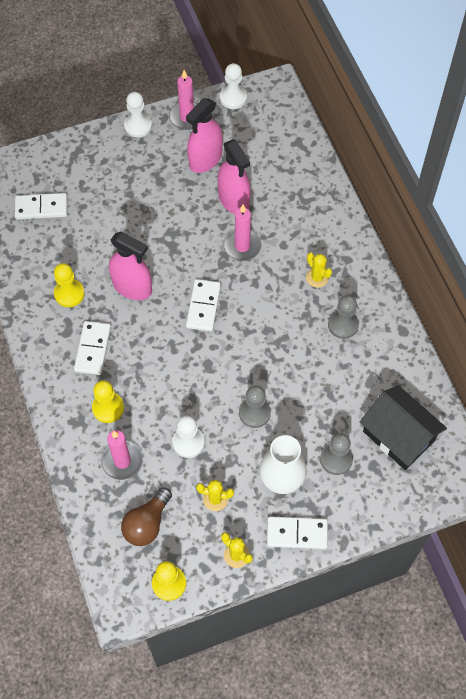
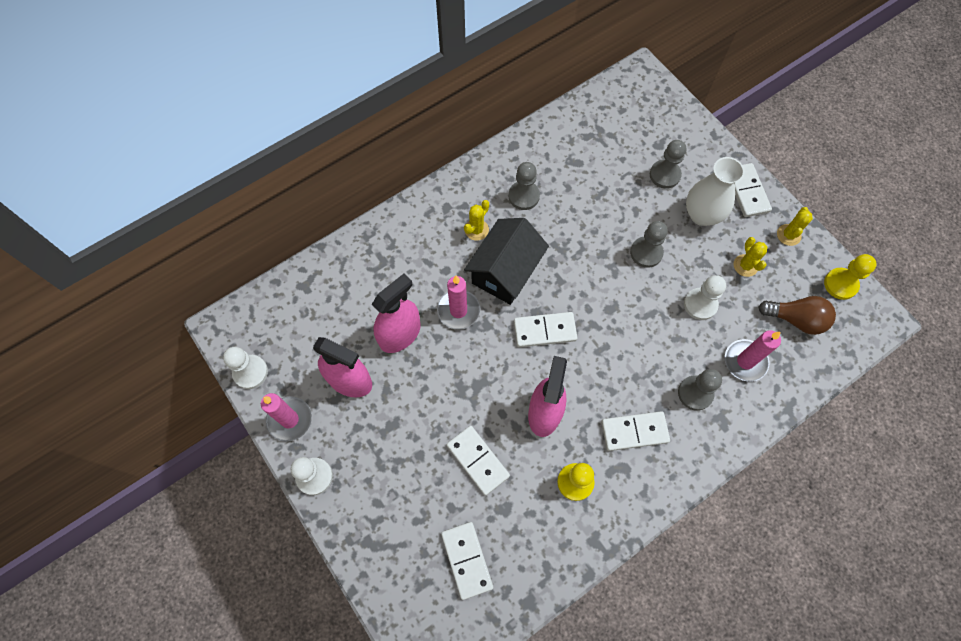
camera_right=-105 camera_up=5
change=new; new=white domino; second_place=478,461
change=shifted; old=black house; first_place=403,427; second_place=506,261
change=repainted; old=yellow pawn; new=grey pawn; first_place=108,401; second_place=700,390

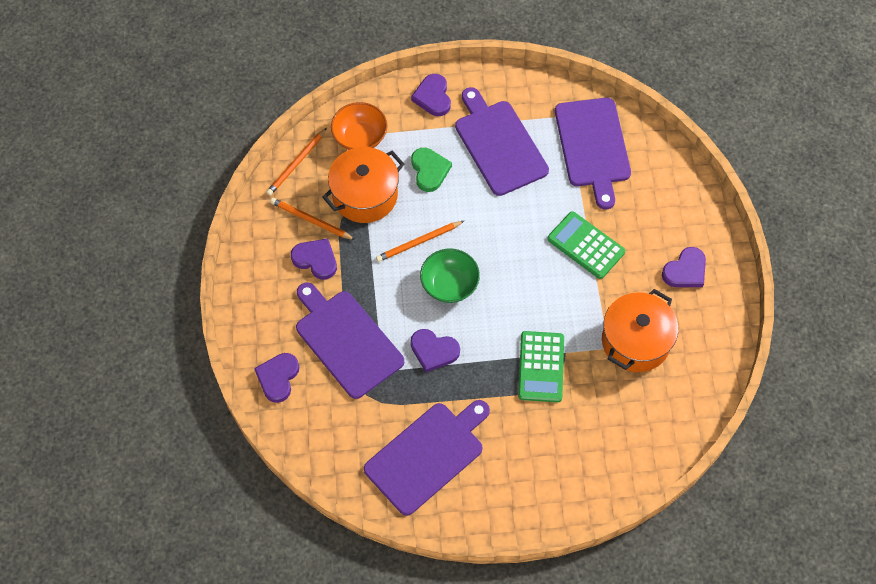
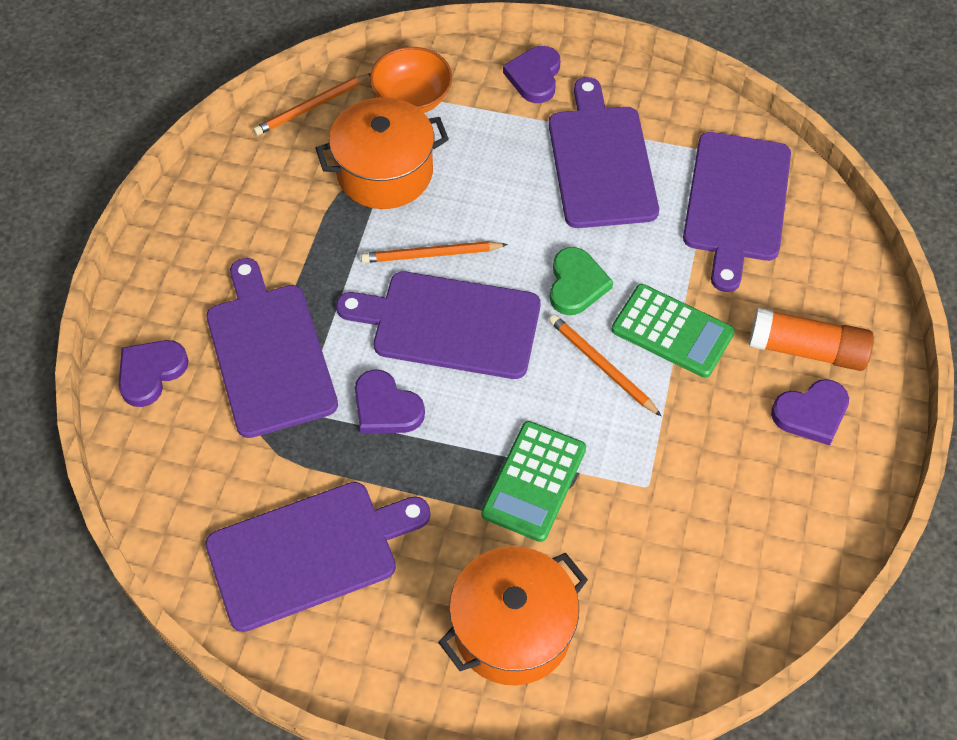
camera_right=20 camera_up=-5
change=swapped; old=green bowl; new=purple cutting board; first_place=450,276; second_place=438,325
change=shifted; old=orange pot; first_place=640,330; second_place=513,616
change=shifted; old=orange pencil; first_place=312,219; second_place=605,365
change=shifted; old=green heart; first_place=431,170; second_place=581,281
change=rotated; old=green calculator; first_place=586,245; second_place=673,331; degrees=150
change=new; new=orange glue stick; second_place=811,339
change=gone; old=purple heart; first_place=314,259

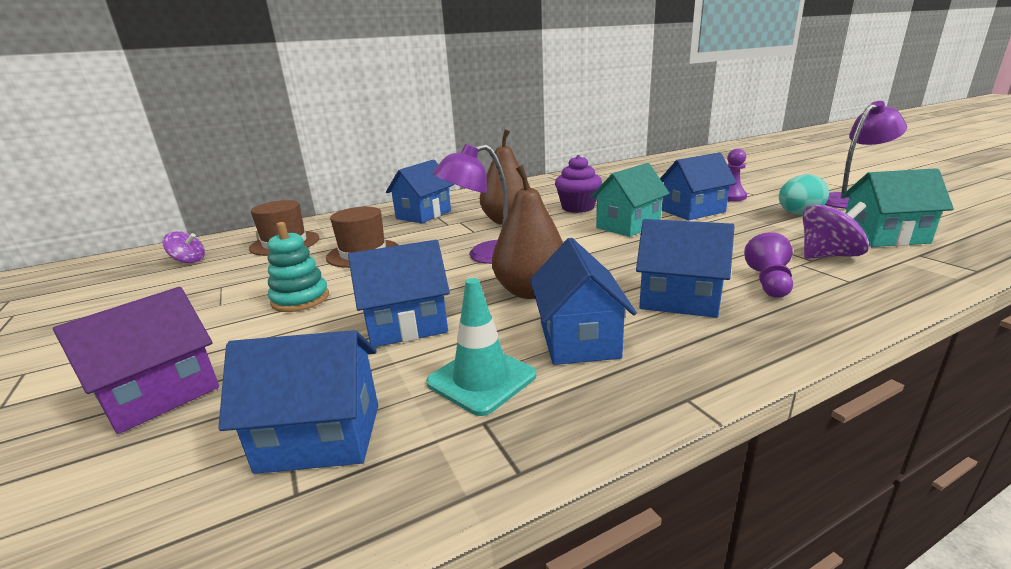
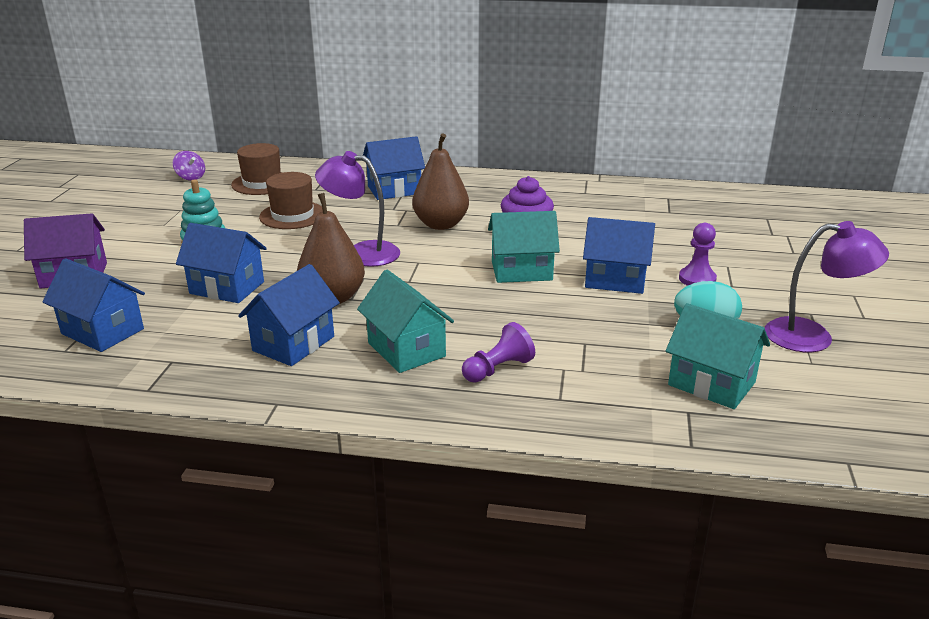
camera_right=35 camera_up=5
change=repainted; old=blue house; new=turquoise house; first_place=685,268; second_place=405,321
change=gone; old=turquoise traffic cone; first_place=481,347
change=gone; old=purple spinning top; first_place=836,230

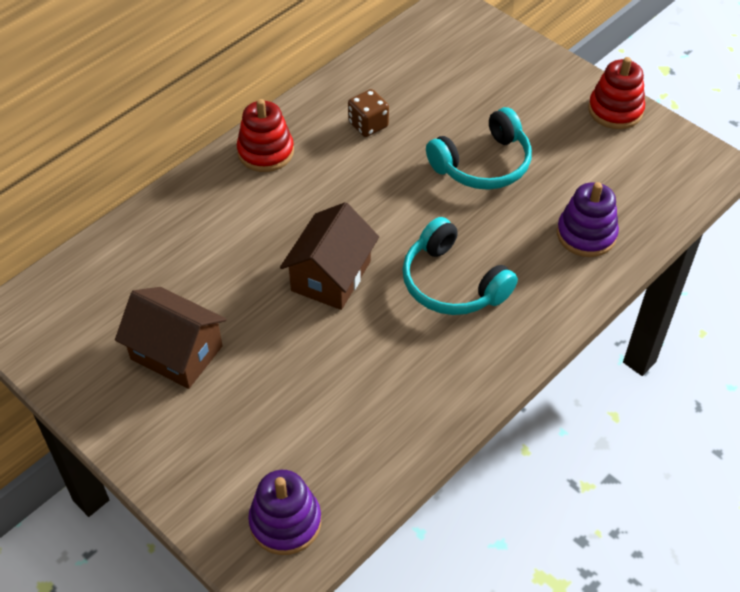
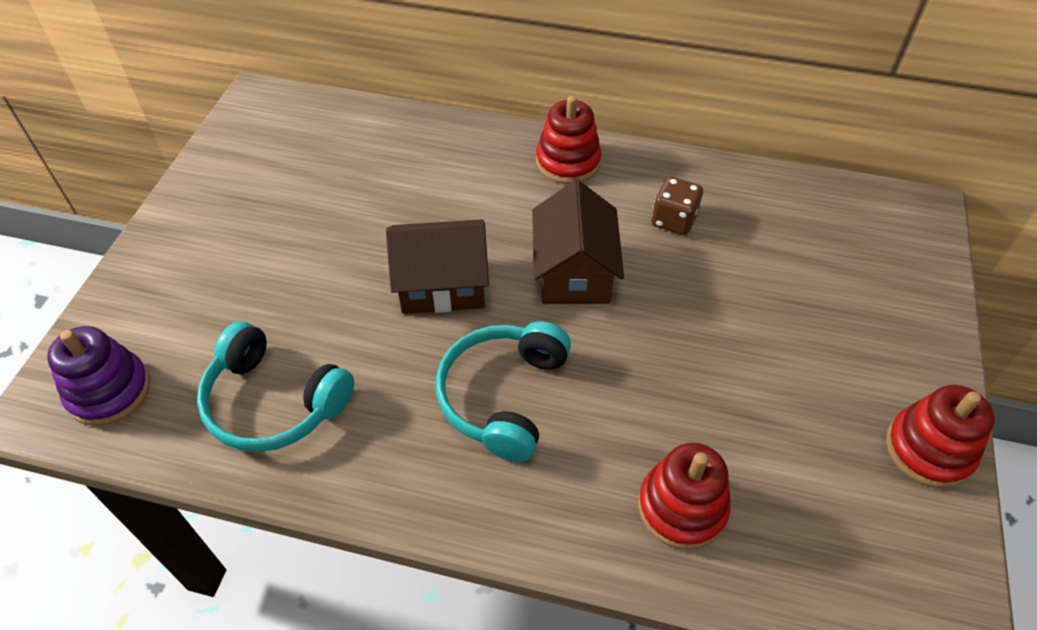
camera_right=60 camera_up=0
change=shifted; old=turquoise headphones; first_place=479,148; second_place=275,386
change=shifted; old=brown house; first_place=170,338; second_place=578,242
change=repainted; old=purple stacking toy; new=red stacking toy; first_place=588,219; second_place=684,496

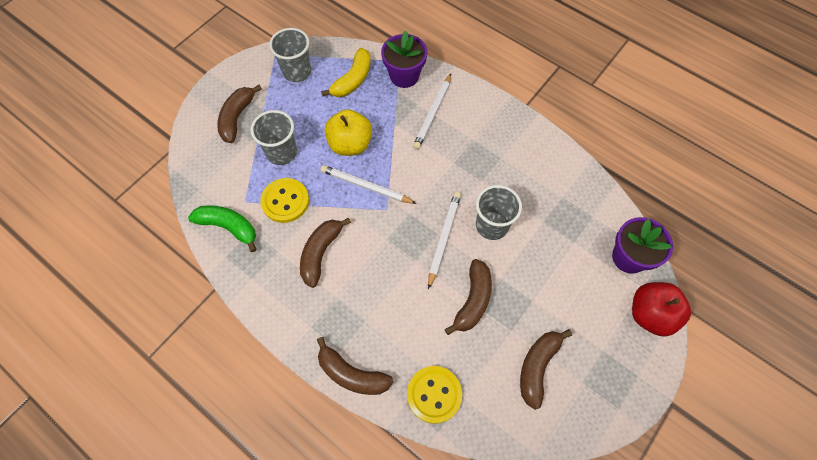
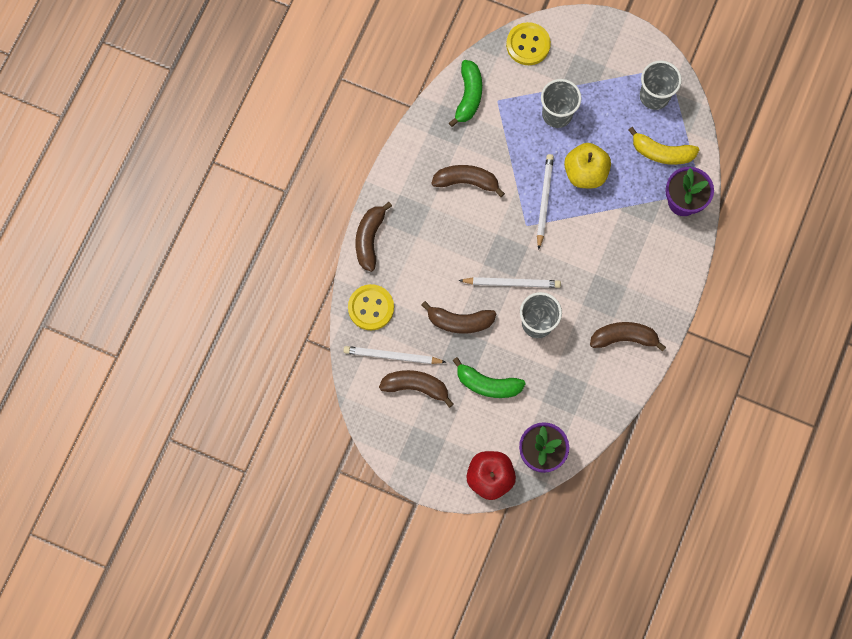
camera_right=75 camera_up=10
change=shifted; old=white pencil; first_place=432,112; second_place=395,355
change=new; new=green banana; second_place=489,377
change=shifted; old=yellow button; first_place=285,200; second_place=528,43
change=shifted; old=brown banana; first_place=239,114; second_place=628,337

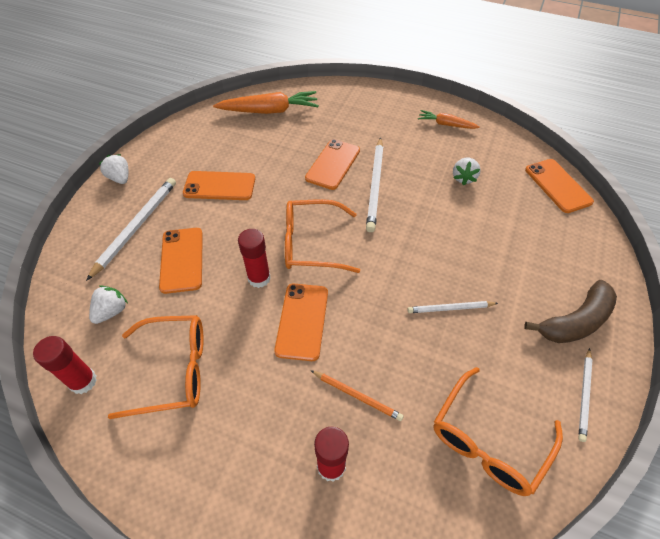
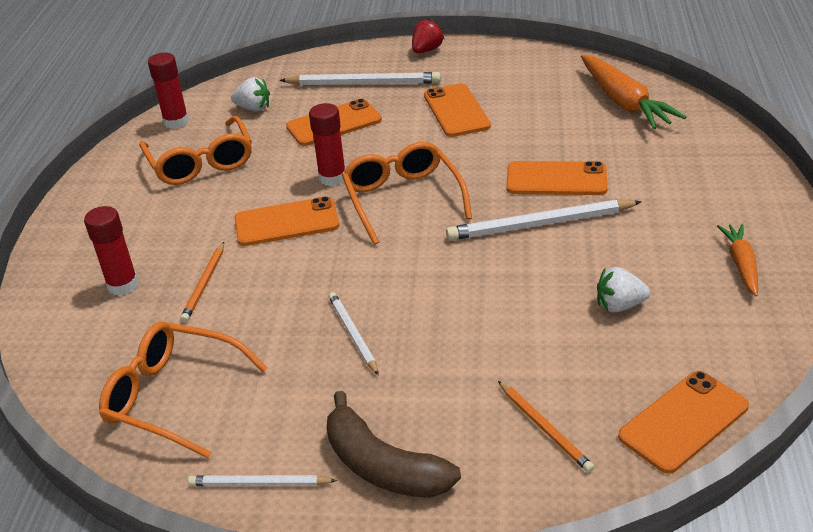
camera_right=75 camera_up=-15
change=repainted; old=white strawberry; new=red strawberry; first_place=113,169; second_place=428,35
change=new; new=orange pencil; second_place=546,426

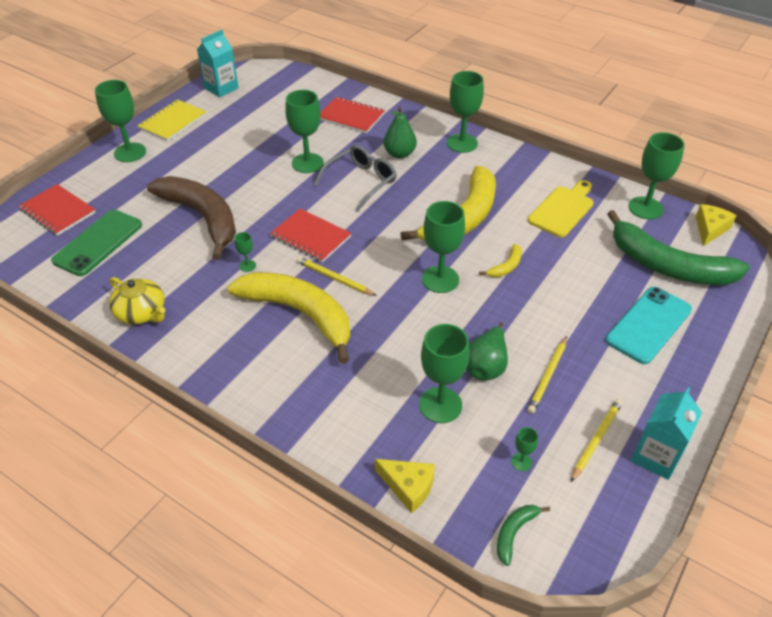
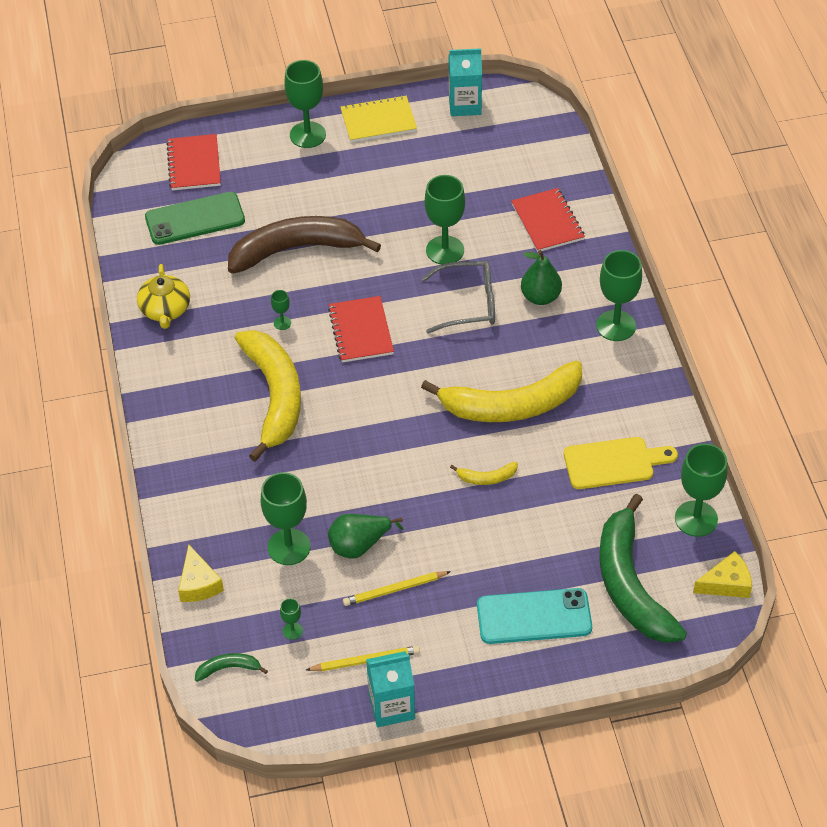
camera_right=45 camera_up=5
change=rotated; old=brown banana; first_place=191,218; second_place=304,245; degrees=-105
change=gone; old=yellow pencil; first_place=337,276
change=gone; old=green goblet; first_place=443,247

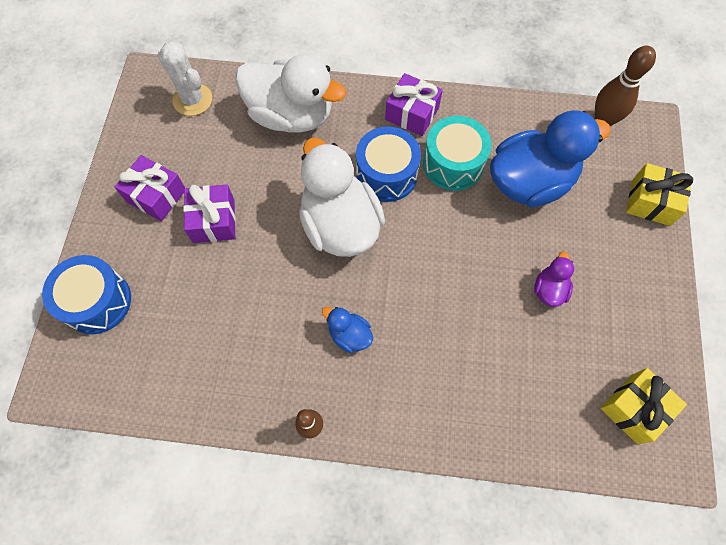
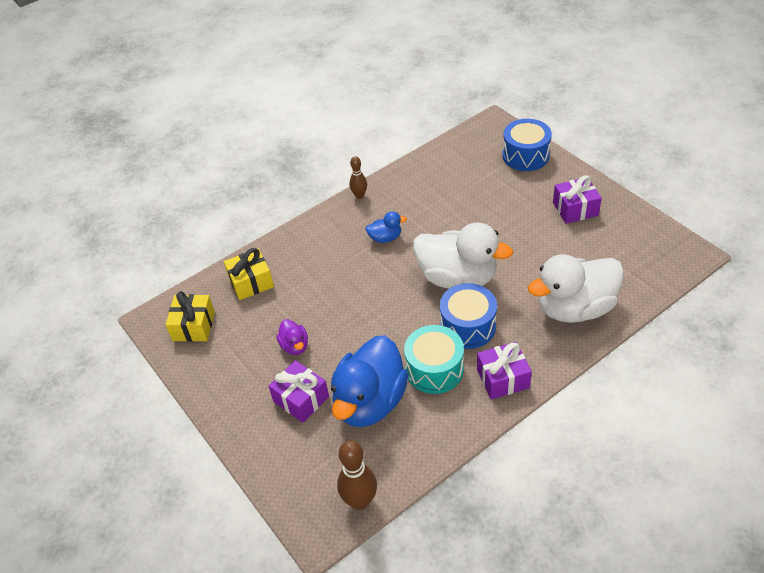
camera_right=140 camera_up=-20
change=shifted; old=yellow gift; first_place=659,194; second_place=249,274
change=shifted; old=purple gift; first_place=209,213; second_place=299,391
change=gone; old=white cactus; first_place=184,78

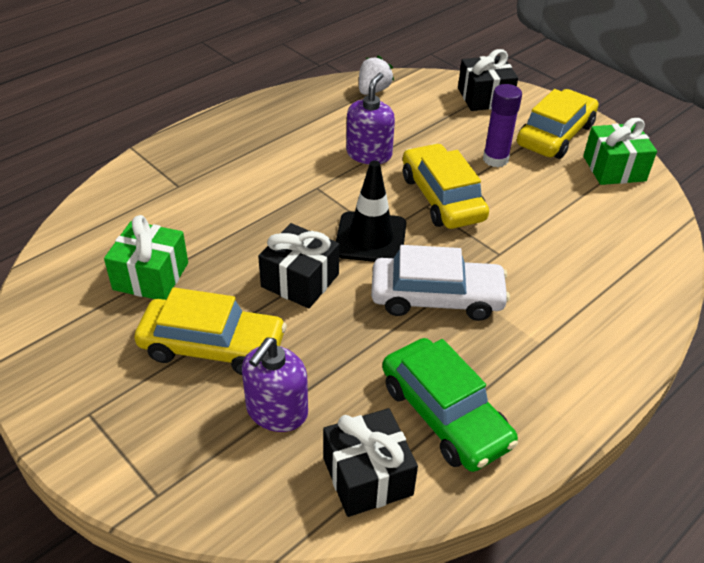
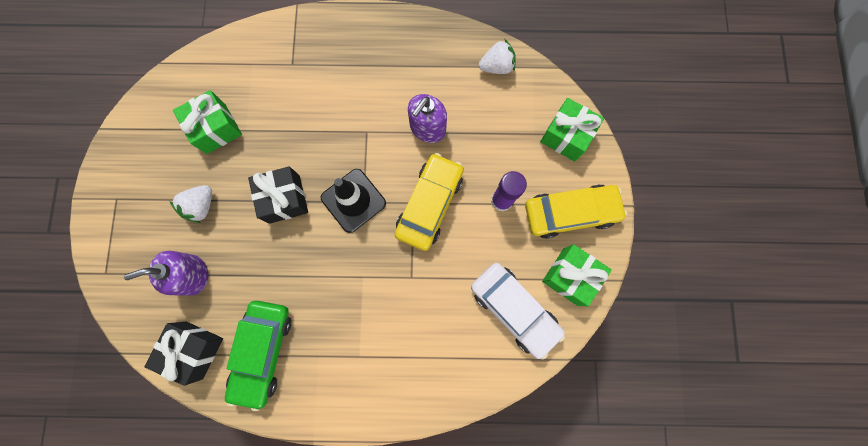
camera_right=45 camera_up=35
change=swapped; old=yellow car; new=white strawberry; first_place=210,331; second_place=191,204
change=rotated; old=purple soap dispenser; first_place=370,118; second_place=427,118; degrees=150
change=shifted; old=white car; first_place=440,283; second_place=518,311
change=repainted; old=black gift; new=green gift; first_place=488,80; second_place=572,130

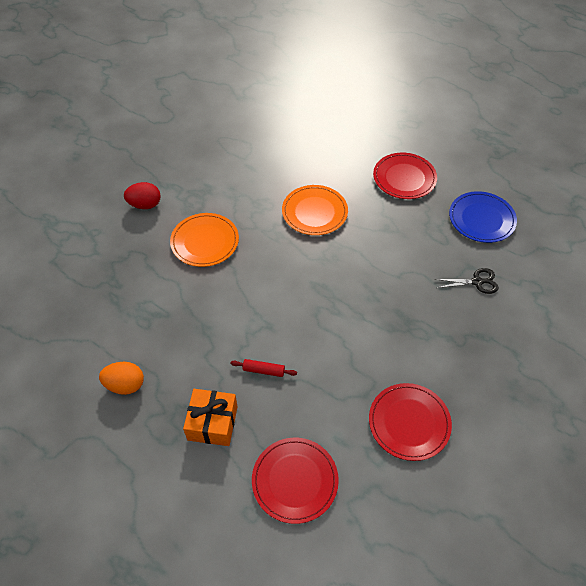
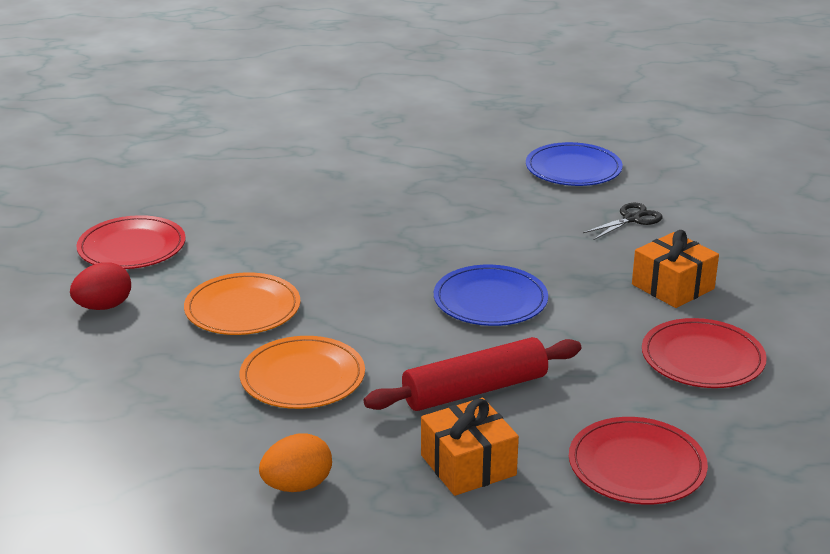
camera_right=-35 camera_up=-25
change=shifted; old=red plate; first_place=405,176; second_place=131,242
change=shifted; old=orange plate; first_place=315,210; second_place=302,372
change=scaled; old=red rolling pin; first_place=263,368; second_place=472,374; factor=2.18
change=new; new=blue plate; second_place=491,295
change=new; new=orange gift; second_place=675,269

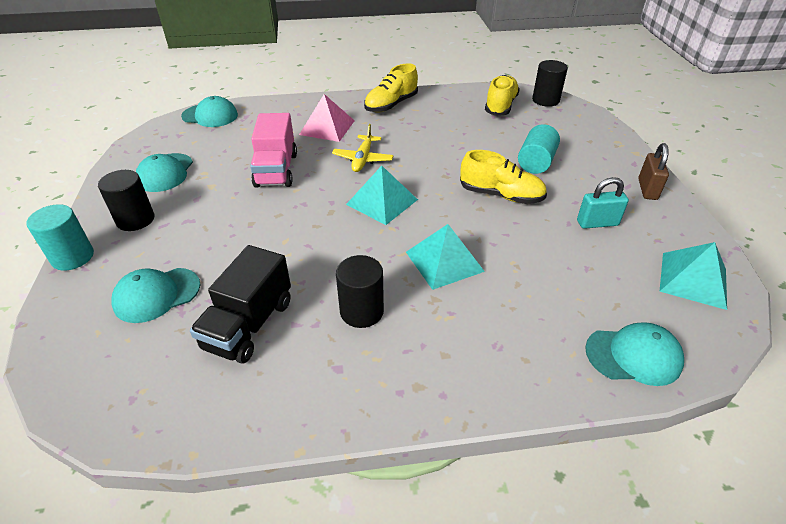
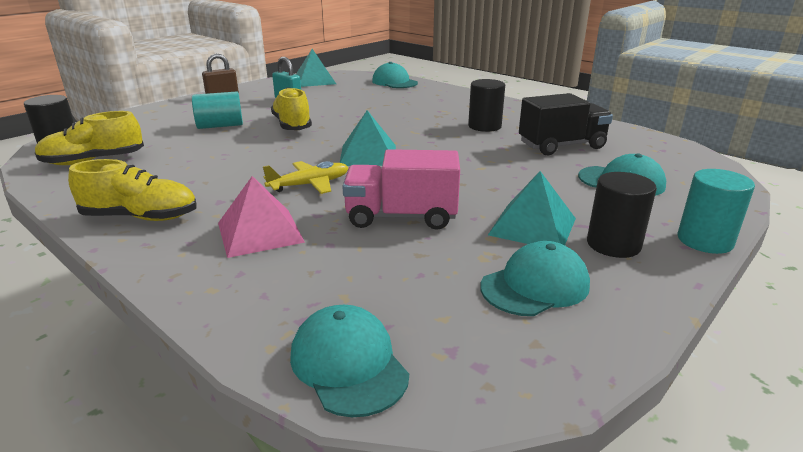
camera_right=-130 camera_up=-15
change=rotated; old=pink truck; first_place=273,150; second_place=401,189; degrees=-135
change=shifted; old=turquoise pyramid; first_place=445,257; second_place=532,208

